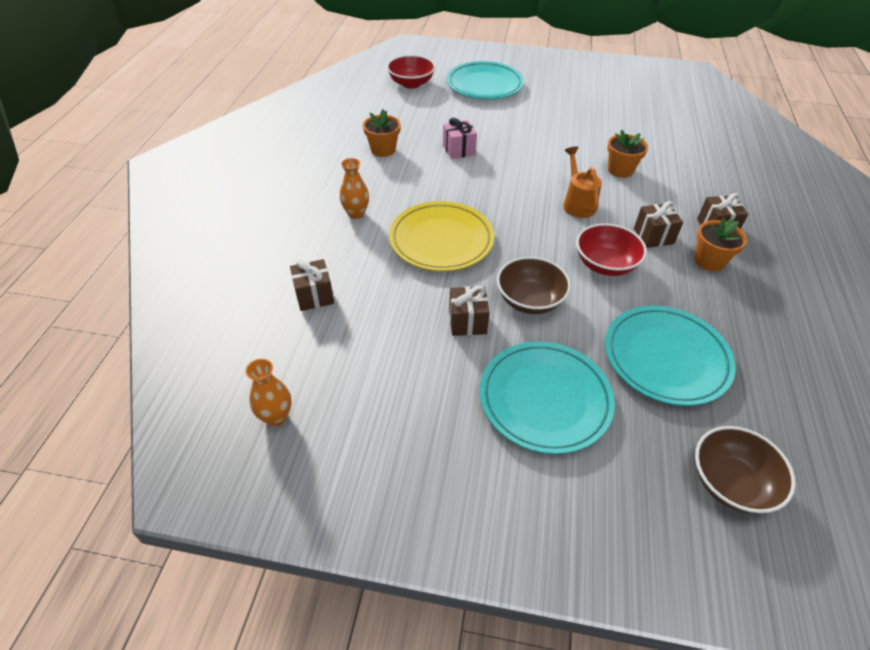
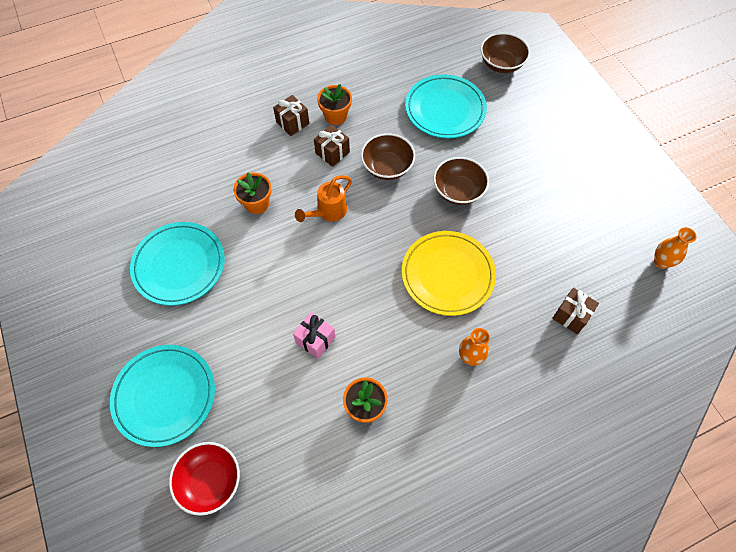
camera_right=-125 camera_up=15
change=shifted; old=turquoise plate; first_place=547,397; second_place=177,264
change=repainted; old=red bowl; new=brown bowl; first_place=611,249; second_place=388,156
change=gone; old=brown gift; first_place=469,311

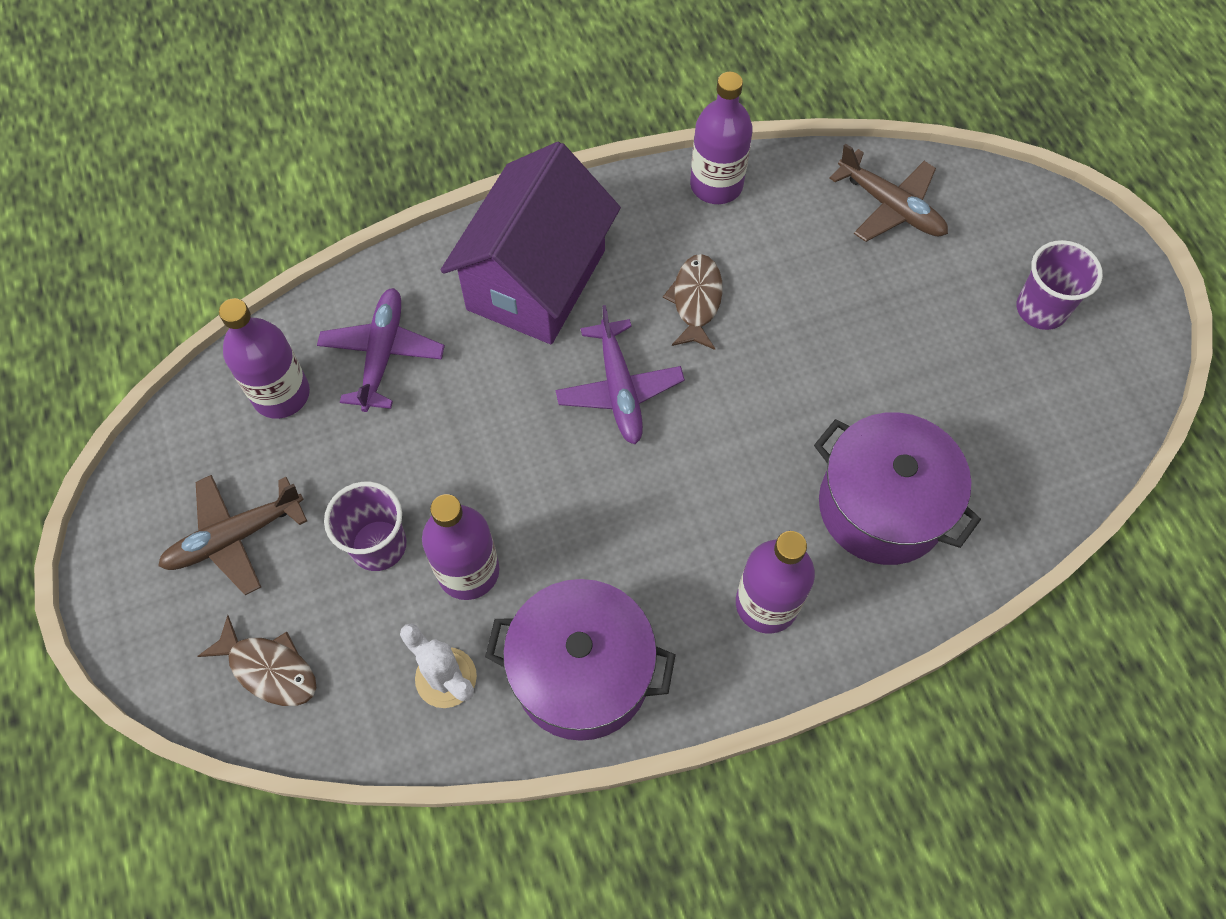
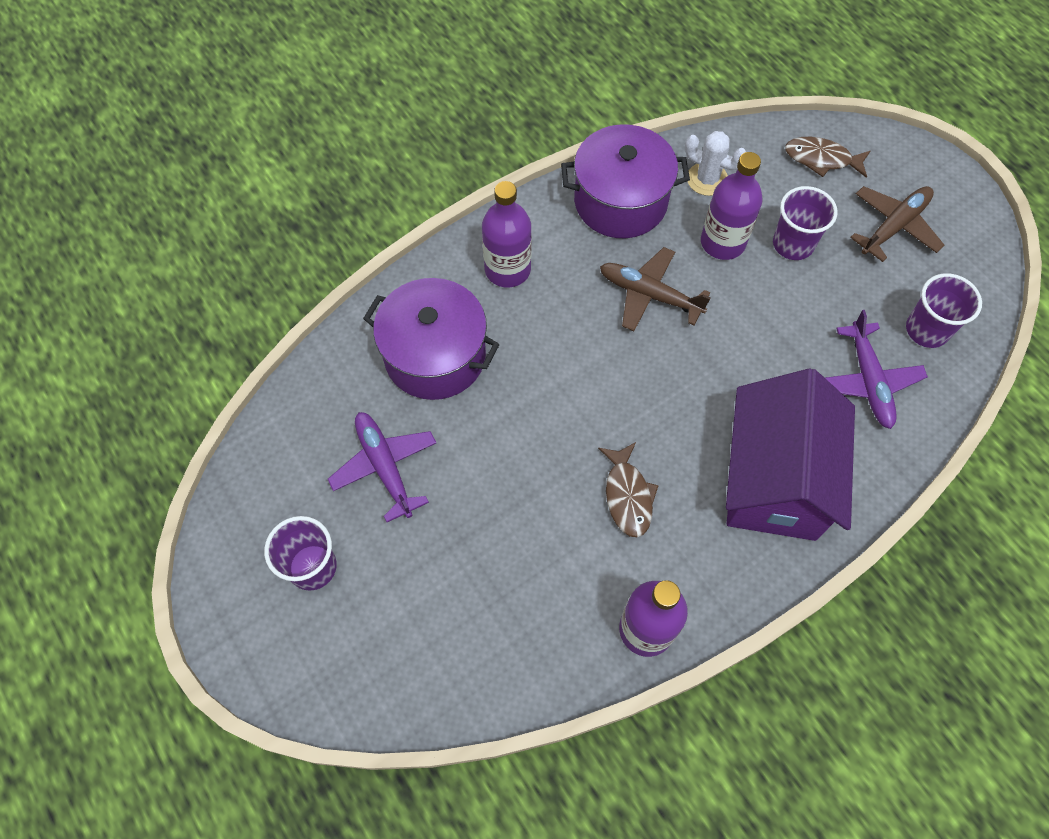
camera_right=165 camera_up=0
change=shifted; old=purple plane; first_place=620,374; second_place=382,467
change=shifted; old=brown plane; first_place=888,192; second_place=655,289
change=swapped; old=purple bottle; new=purple cup; first_place=264,358; second_place=944,310

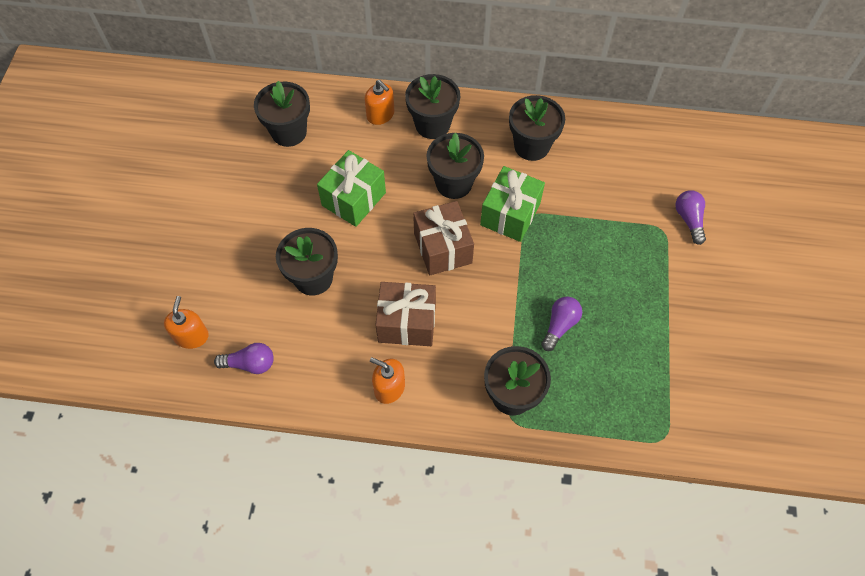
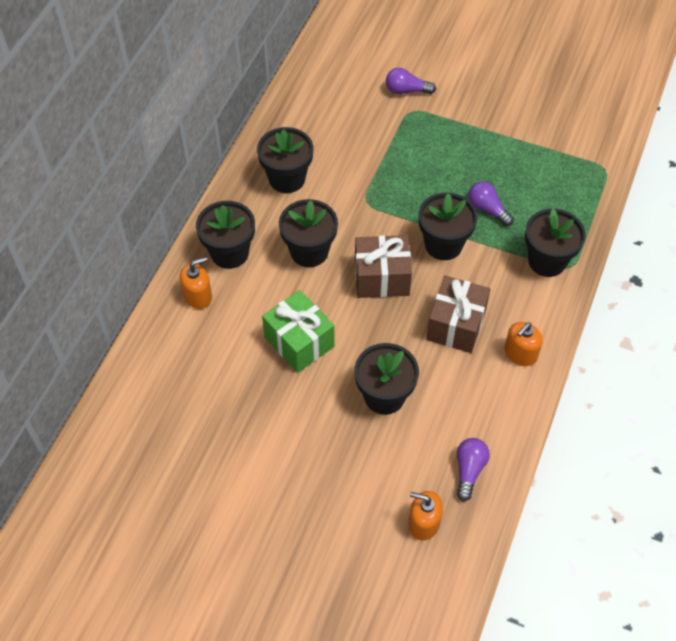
camera_right=-75 camera_up=-5
change=shifted; old=black flower pot; first_place=282,114; second_place=448,226
change=gone; old=green gift; first_place=512,204

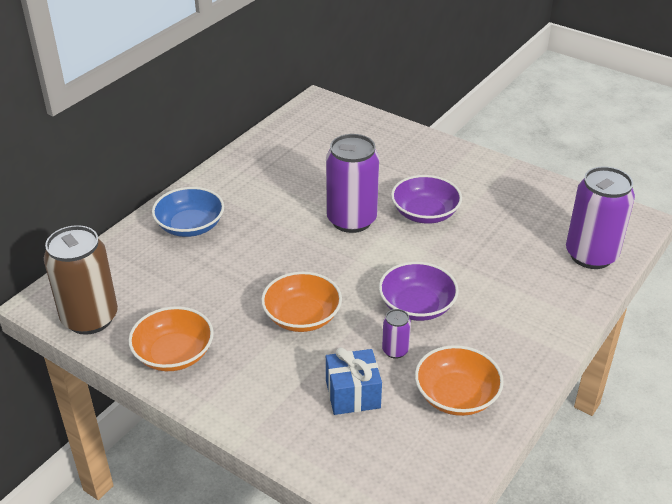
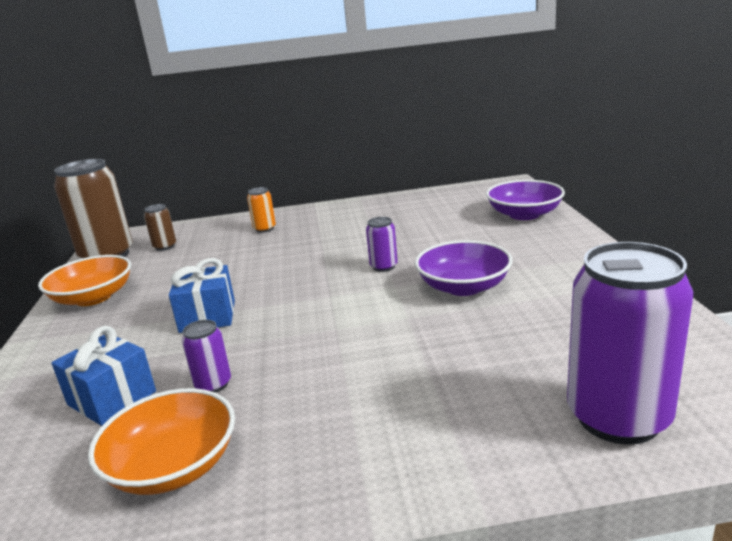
camera_right=50 camera_up=-15
change=new; new=brown can; second_place=160,227
change=swapped; old=orange bowl; new=blue gift; first_place=301,302; second_place=202,295
change=swapped; old=blue bowl; new=orange can; first_place=188,212; second_place=261,210
change=scaled; old=purple can; first_place=352,183; second_place=382,244; factor=0.45
change=shifted; old=purple bowl; first_place=419,291; second_place=525,200

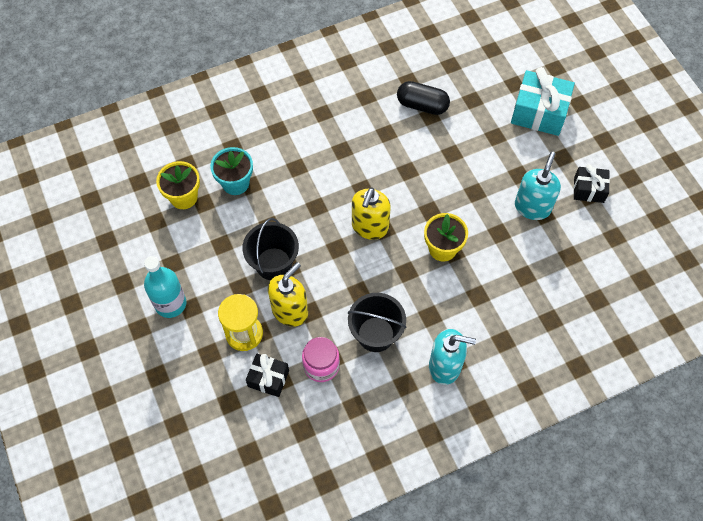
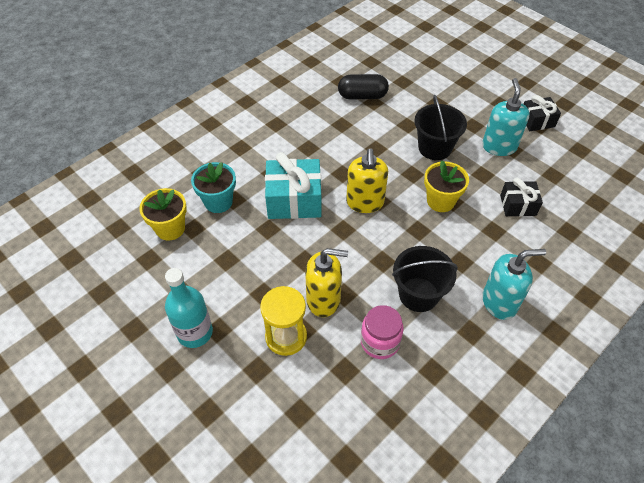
camera_right=-20 camera_up=-10
change=shifted; old=turquoise gift; first_place=543,101; second_place=293,185
change=rotated; old=yellow soap dispenser; first_place=288,294; second_place=326,282; degrees=75
change=shifted; old=black bucket; first_place=270,249; second_place=440,127
change=shifted; old=black gift; first_place=267,375; second_place=521,196

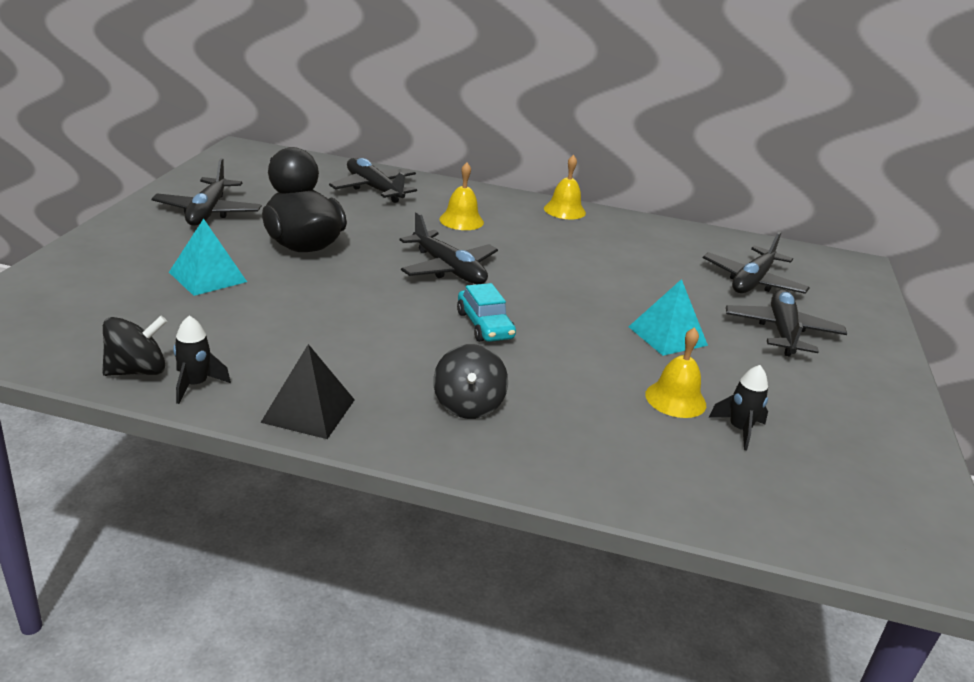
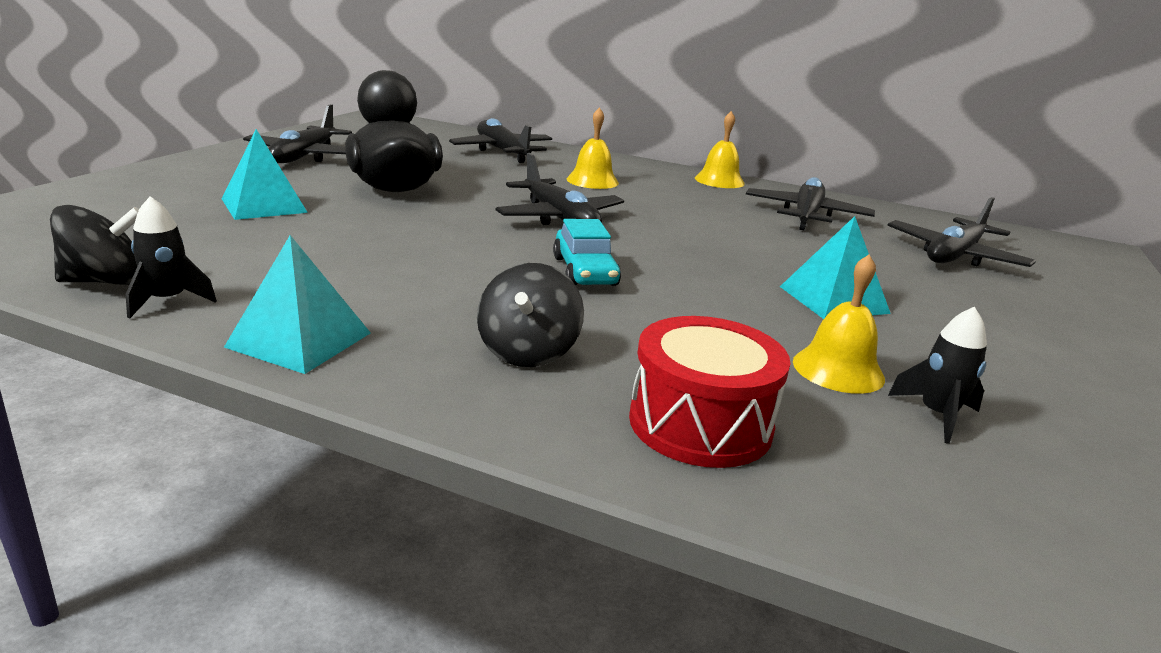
camera_right=10 camera_up=-5
change=repainted; old=black pyramid; new=turquoise pyramid; first_place=307,391; second_place=297,304
change=new; new=red drum; second_place=709,392
change=shifted; old=black plane; first_place=786,323; second_place=810,203

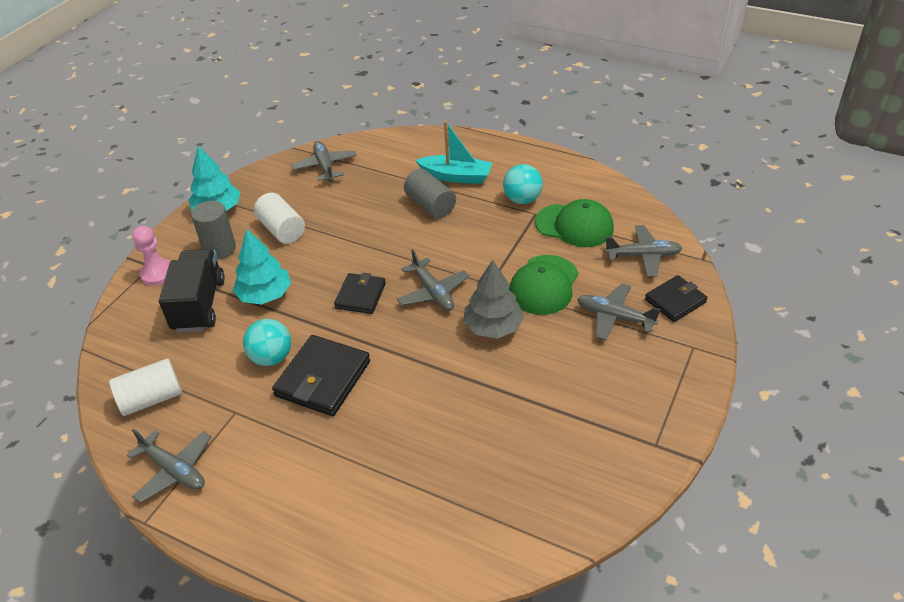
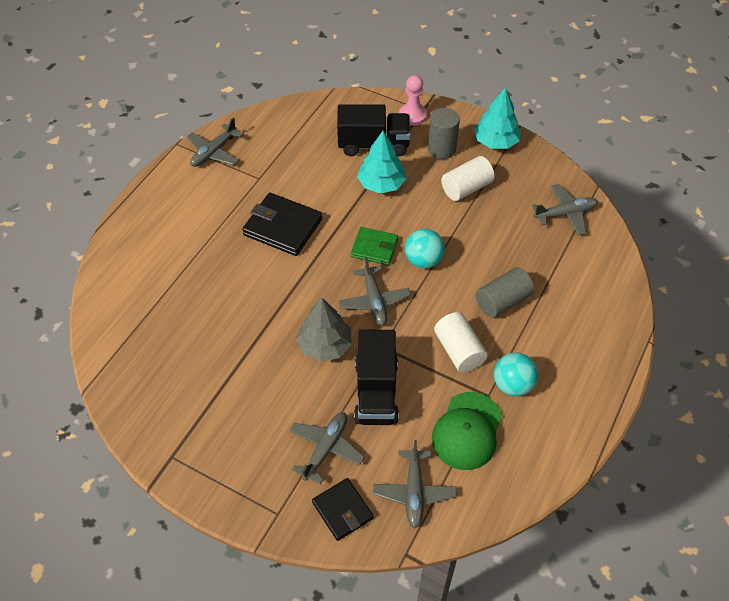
camera_right=90 camera_up=10
change=rotated; old=grey plane; first_place=433,280; second_place=375,291; degrees=-75
change=repainted; old=black wallet; new=green wallet; first_place=360,293; second_place=374,246
change=swapped; old=green cap; new=black truck; first_place=543,285; second_place=376,377
change=shifted; old=turquoise ball; first_place=267,342; second_place=425,248
change=shifted; old=white cylinder; first_place=145,387; second_place=461,342
change=gone; old=turquoise boat; first_place=454,152

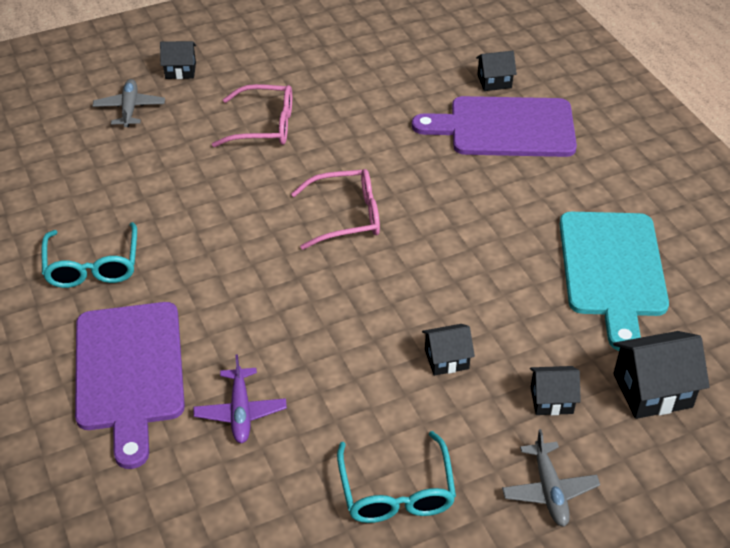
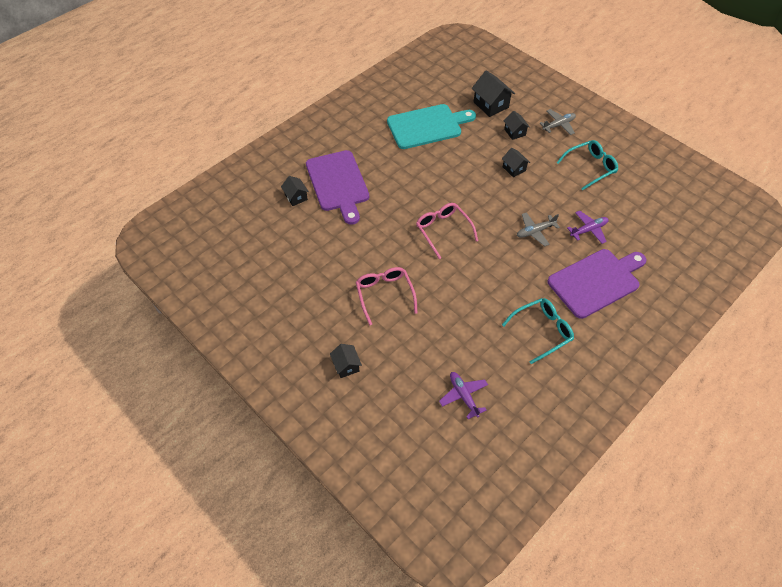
camera_right=-110 camera_up=10
change=new; new=purple plane; second_place=463,395
change=shifted; old=grey plane; first_place=129,103; second_place=538,229

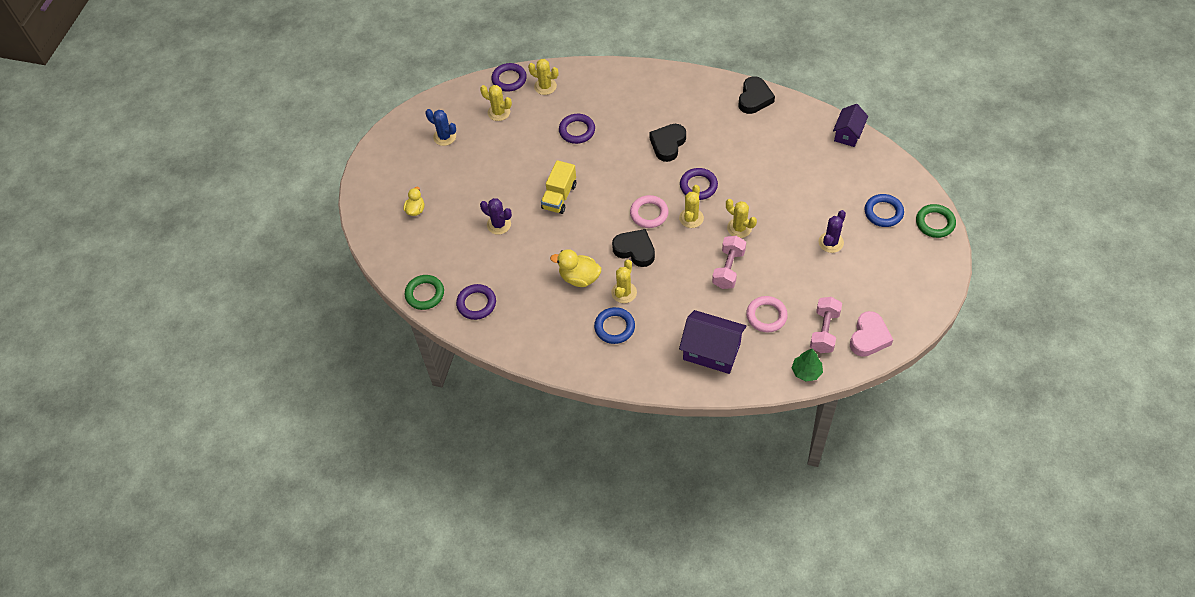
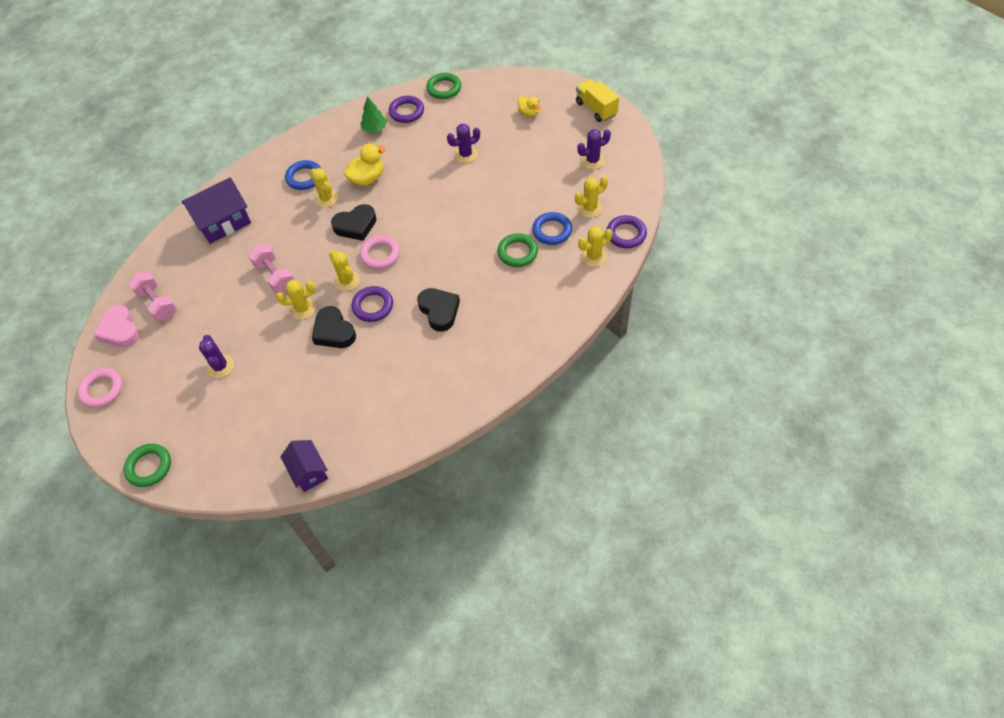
camera_right=125 camera_up=0
change=shifted; old=pink ring; first_place=767,314; second_place=100,387
change=shifted; old=black heart; first_place=757,95; second_place=334,327
change=shifted; old=green tree; first_place=807,365; second_place=373,114
change=repainted; old=purple ring; new=green ring; first_place=577,129; second_place=518,250
change=shifted; old=blue ring; first_place=884,210; second_place=552,228
change=shifted; old=yellow truck; first_place=558,187; second_place=597,100
change=repainted; old=blue cactus; new=purple cactus; first_place=441,127; second_place=594,149

